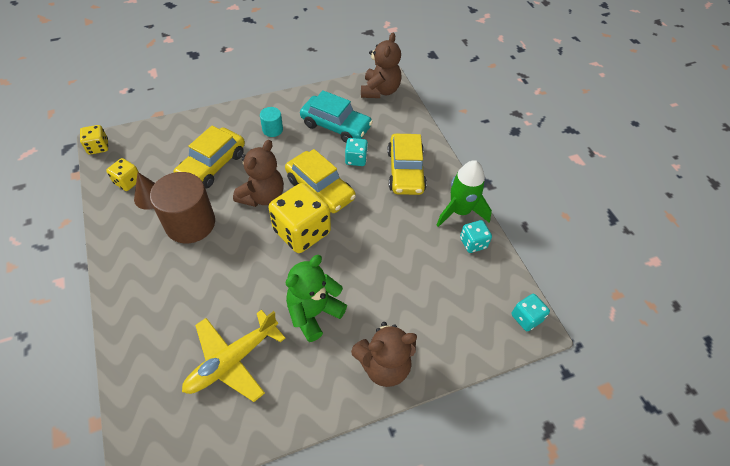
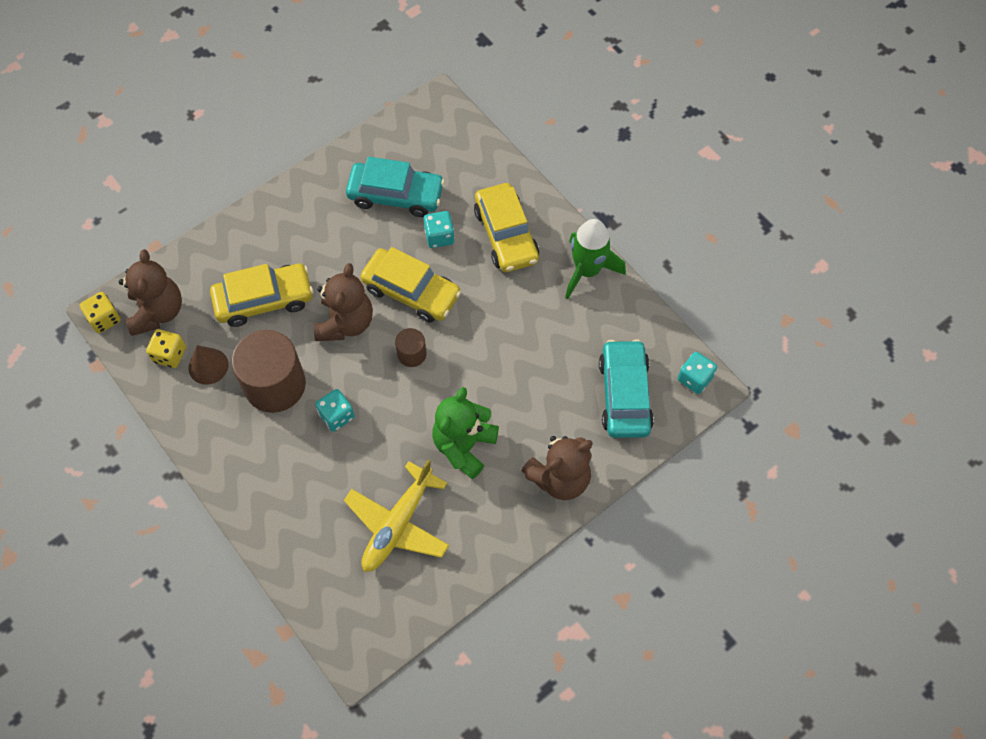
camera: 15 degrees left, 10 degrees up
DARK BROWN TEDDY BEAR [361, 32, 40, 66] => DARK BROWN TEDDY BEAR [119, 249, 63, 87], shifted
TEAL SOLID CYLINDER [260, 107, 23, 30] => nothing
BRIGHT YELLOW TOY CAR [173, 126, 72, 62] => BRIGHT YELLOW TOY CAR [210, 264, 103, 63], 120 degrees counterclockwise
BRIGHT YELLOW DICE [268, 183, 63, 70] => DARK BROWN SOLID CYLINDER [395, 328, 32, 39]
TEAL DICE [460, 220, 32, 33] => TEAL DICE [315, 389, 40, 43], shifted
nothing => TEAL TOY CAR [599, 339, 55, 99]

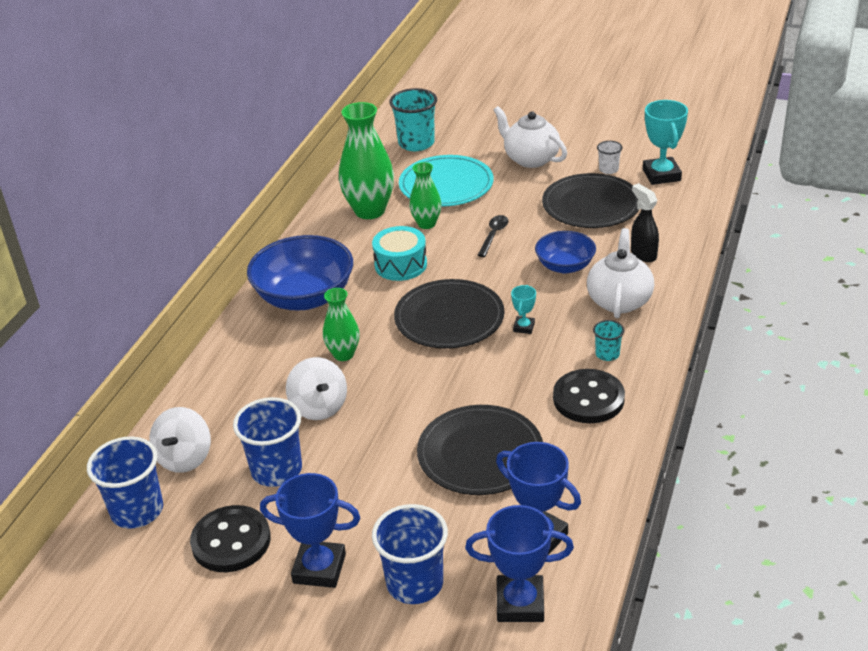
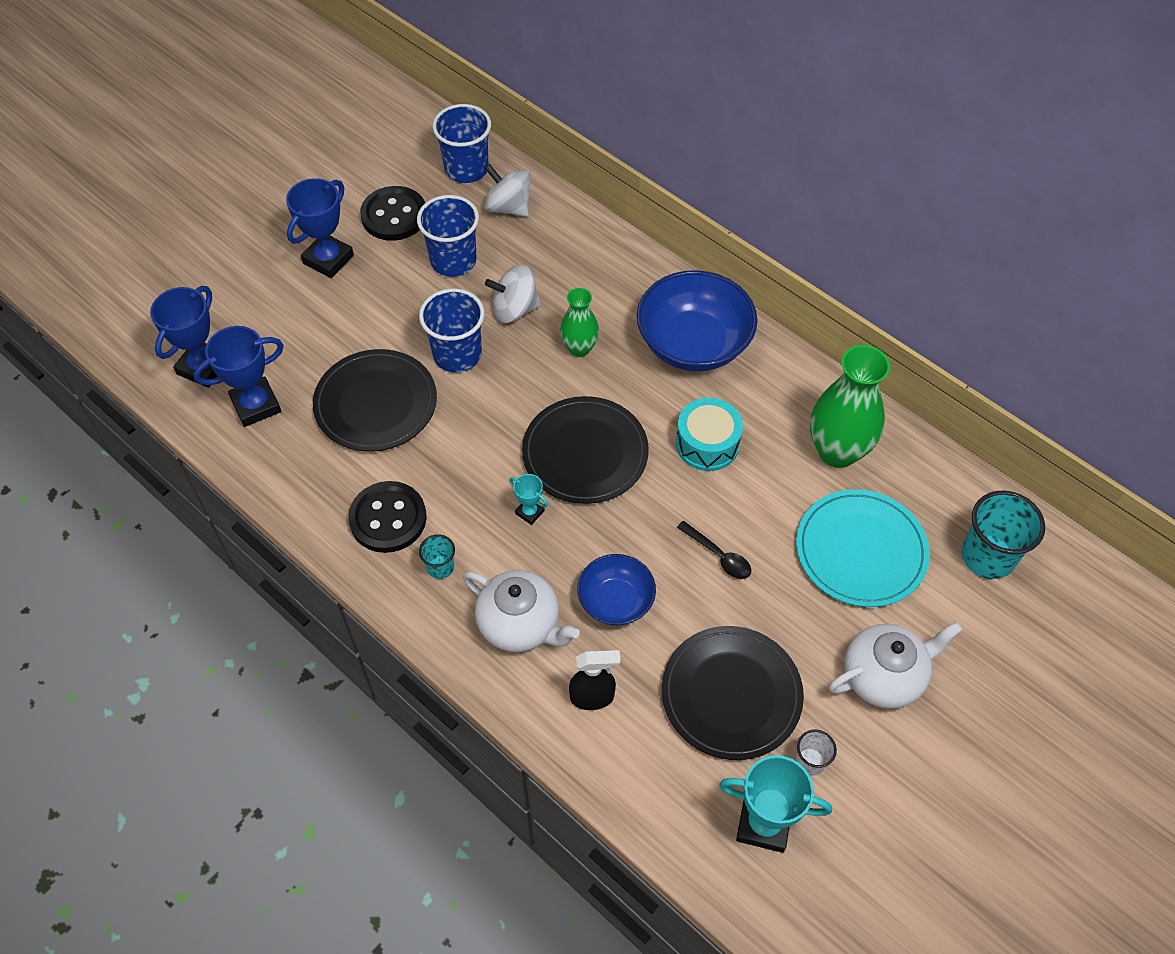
camera: 110 degrees right, 20 degrees up
LEAF-GREEN VASE [409, 162, 33, 67] => nothing
BLUE BEAKER [372, 504, 76, 100] => BLUE BEAKER [419, 288, 65, 85], shifted

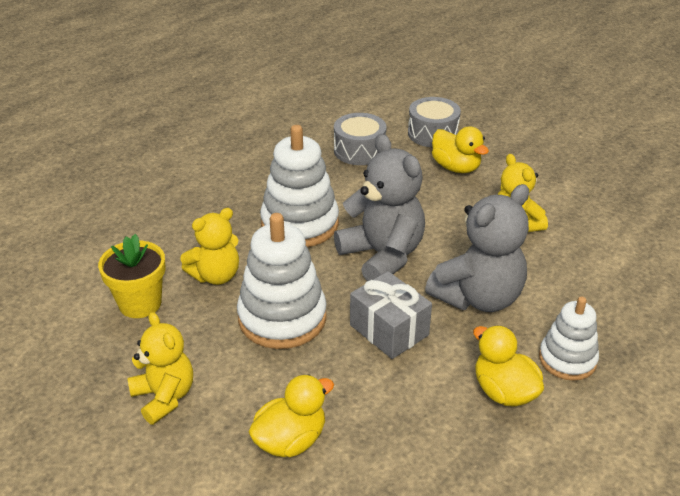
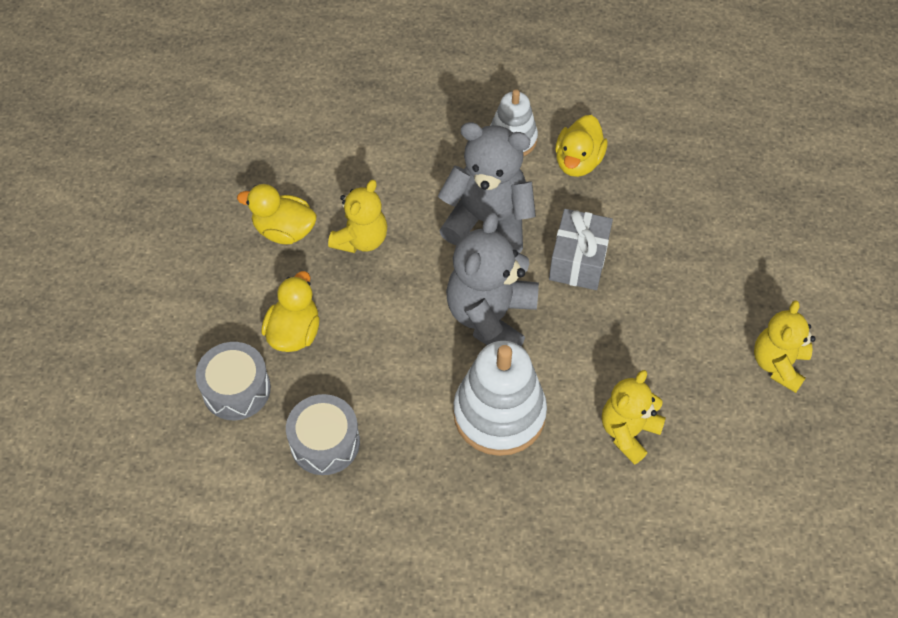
camera: 125 degrees left, 20 degrees up
BRIGHT YELLOW TEDDY BEAR [180, 208, 59, 77] => BRIGHT YELLOW TEDDY BEAR [602, 370, 64, 95], 75 degrees counterclockwise
SNOW-WHITE STACKING RINGS [237, 213, 90, 136] => nothing
BRIGHT YELLOW PLANT POT [98, 234, 68, 84] => nothing
BRIGHT YELLOW TOY DUCK [248, 375, 86, 82] => BRIGHT YELLOW TOY DUCK [237, 184, 80, 60], shifted

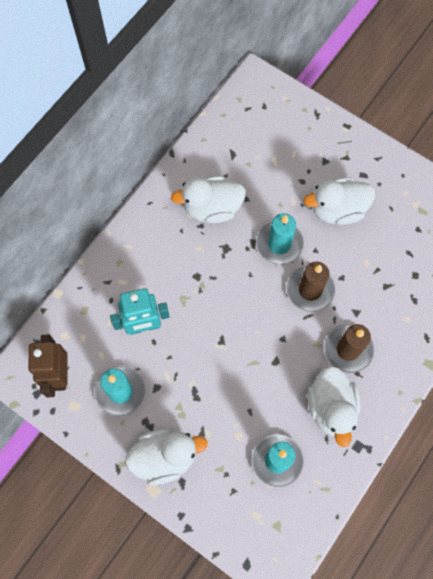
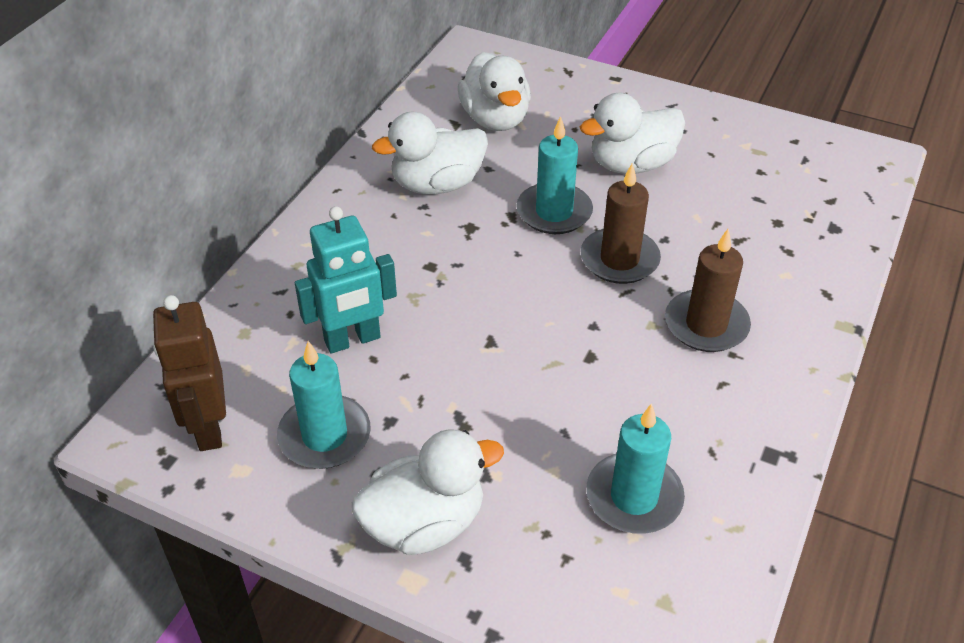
camera: 10 degrees left, 25 degrees down
SNOW-WHITE TOY DUCK [307, 366, 54, 81] => SNOW-WHITE TOY DUCK [458, 52, 73, 79], shifted

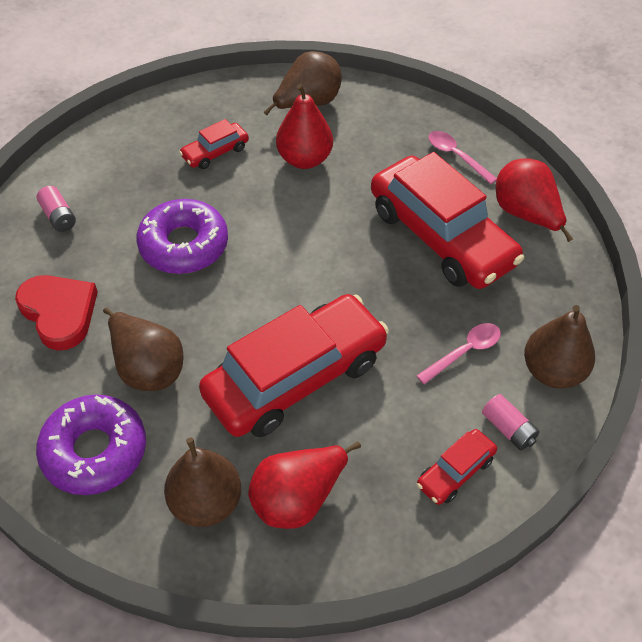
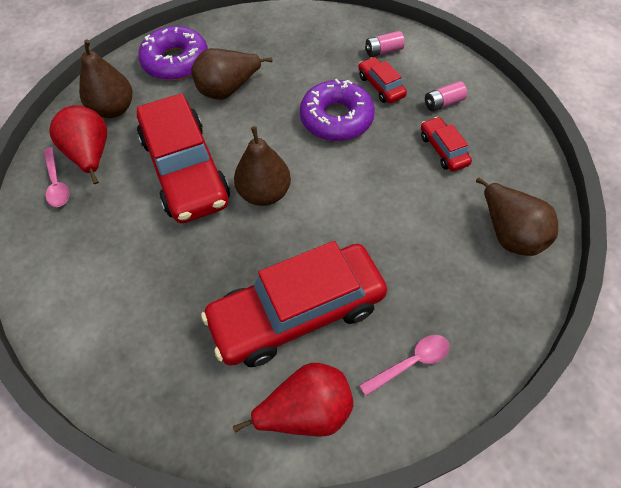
camera: 105 degrees right, 5 degrees up
RED PEAR FRUIT [276, 84, 57, 85] => nothing
RED LOVE HEART [15, 275, 83, 75] => nothing
DARK BROWN PEAR FRUIT [524, 305, 71, 83] => DARK BROWN PEAR FRUIT [234, 126, 57, 80], shifted
ROSY TEASPOON [416, 323, 85, 62] => ROSY TEASPOON [43, 147, 26, 60], shifted
ROSY AA BATTERY [482, 394, 58, 56] => ROSY AA BATTERY [425, 81, 42, 31], shifted
RED TOY CAR [417, 429, 80, 76] => RED TOY CAR [358, 57, 49, 46], shifted

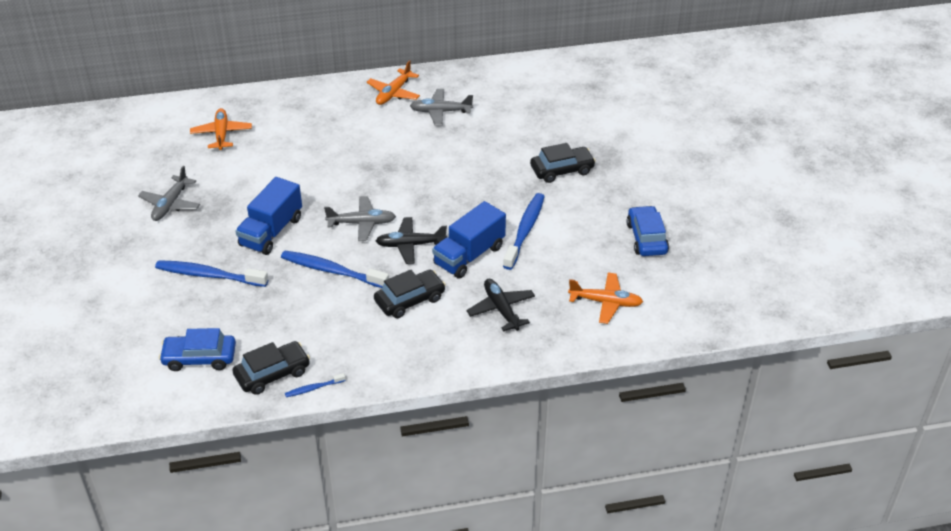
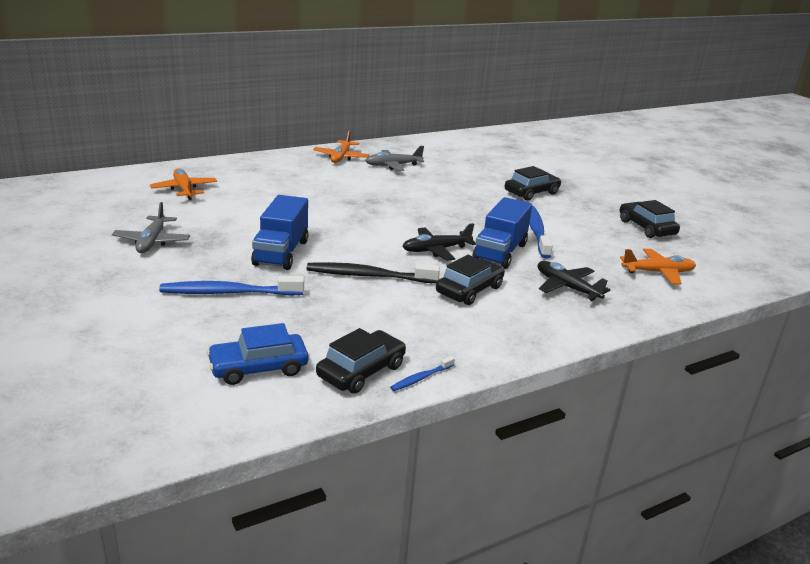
camera: 20 degrees left, 15 degrees down
GRAY AEROPLANE [324, 196, 72, 45] => nothing
BLUE TOY CAR [626, 206, 43, 50] => JET-BLACK TOY CAR [620, 200, 60, 38]
BLUE TOOTHBRUSH [281, 251, 108, 37] => JET-BLACK TOOTHBRUSH [307, 262, 133, 21]

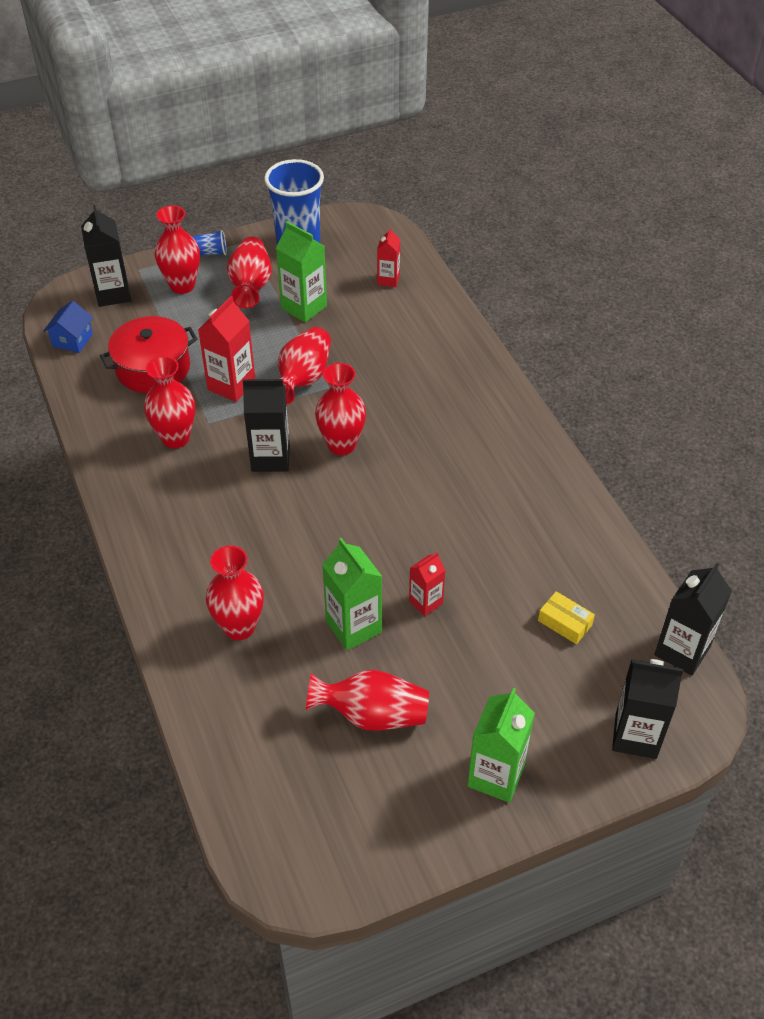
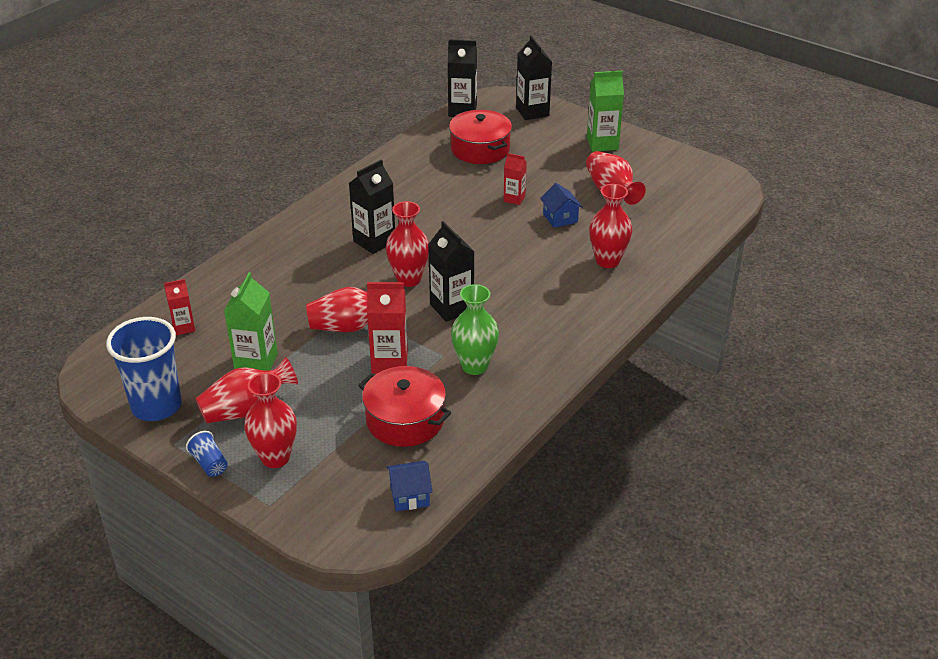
camera: 120 degrees left, 10 degrees down
JET-BLACK MILK CARTON [81, 205, 50, 102] => JET-BLACK MILK CARTON [349, 159, 46, 95], shifted
RED VASE [144, 356, 51, 92] => LEAF-GREEN VASE [451, 284, 48, 91]
LEAF-GREEN MILK CARTON [322, 538, 60, 112] => BLUE COTTAGE [540, 183, 43, 45]
BRIGHT YELLOW PARCEL [538, 591, 57, 53] => RED COOKING POT [449, 110, 63, 54]

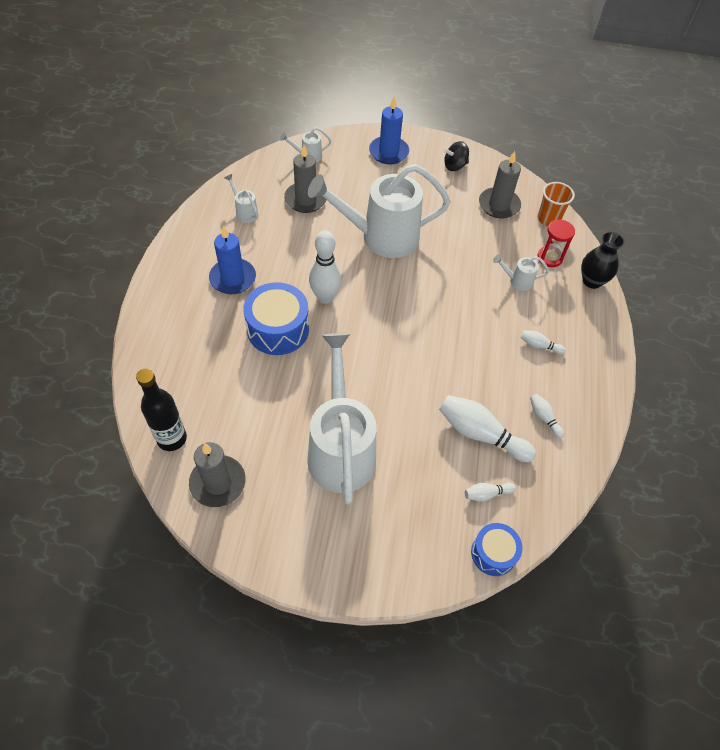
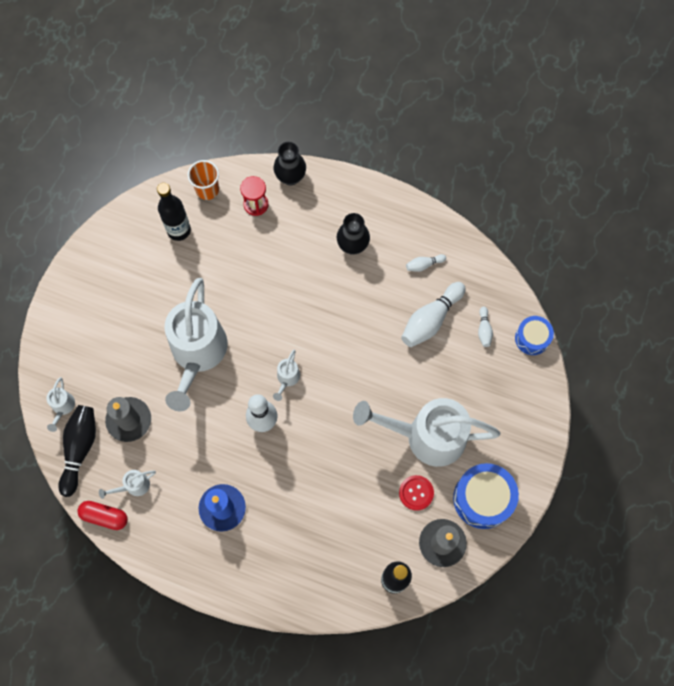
camera: 75 degrees left, 15 degrees up
BLUE WAX CANDLE [369, 97, 40, 67] => nothing
JET-BLACK SPINNING TOP [444, 141, 25, 30] => nothing
GRAY WAX CANDLE [479, 151, 42, 68] => JET-BLACK FLASK [157, 183, 34, 58]
SNOW-WHITE WATERING CAN [493, 254, 56, 37] => SNOW-WHITE WATERING CAN [273, 350, 27, 51], shifted
BLUE SNARE DRUM [243, 282, 66, 73] => BLUE SNARE DRUM [453, 463, 66, 66], shifted
SNOW-WHITE SKITTLE [520, 330, 46, 24] => JET-BLACK VASE [337, 213, 33, 42]
nothing => JET-BLACK SKITTLE [58, 405, 38, 92]
nothing => RED BUTTON [399, 475, 35, 36]
nothing => RED PILL SHAPE [77, 501, 51, 29]

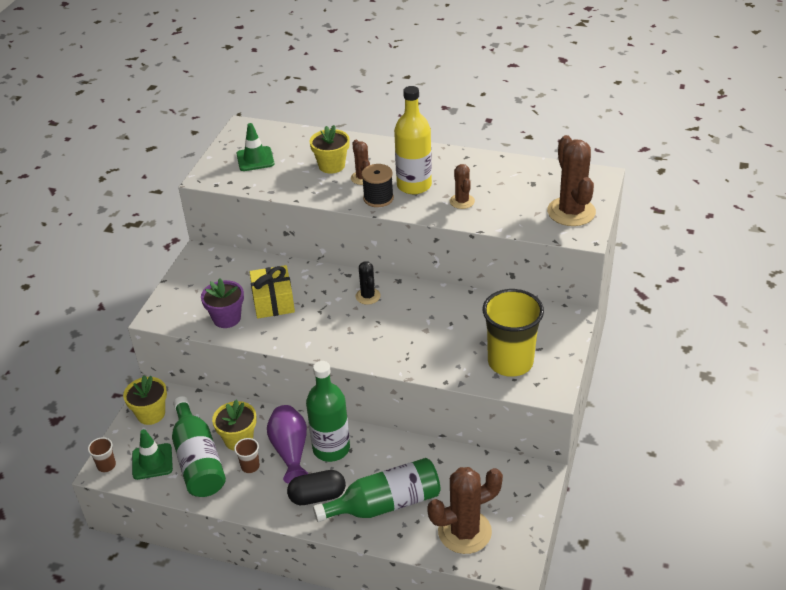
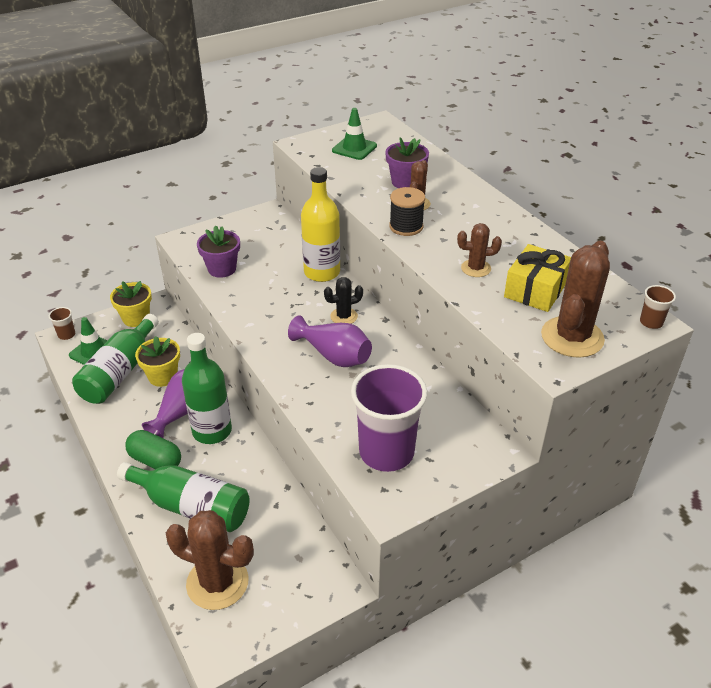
camera: 40 degrees right, 0 degrees up
BRIGHT YELLOW FLASK [394, 86, 38, 108] => BRIGHT YELLOW FLASK [301, 167, 39, 115], shifted
BRIGHT YELLOW PLANT POT [310, 125, 40, 49] => ROYAL PURPLE PLANT POT [385, 137, 44, 51]
DARK BROWN SAGUARO CACTUS [450, 164, 25, 45] => DARK BROWN SAGUARO CACTUS [457, 223, 45, 54], 60 degrees clockwise
JET-BLACK SAGUARO CACTUS [355, 261, 26, 44] => JET-BLACK SAGUARO CACTUS [324, 277, 39, 47], 45 degrees clockwise
BRIGHT YELLOW PRESENT [249, 265, 46, 54] => BRIGHT YELLOW PRESENT [504, 244, 67, 68], shifted
BRIGHT YELLOW BEAKER [483, 289, 61, 88] => ROYAL PURPLE BEAKER [351, 364, 76, 108]
DARK BROWN BEAKER [234, 438, 26, 35] => DARK BROWN BEAKER [640, 285, 36, 44], shifted
JET-BLACK PILL SHAPE [287, 470, 59, 35] => LEAF-GREEN PILL SHAPE [125, 430, 56, 39]
nothing => ROYAL PURPLE VASE [288, 315, 84, 52]

